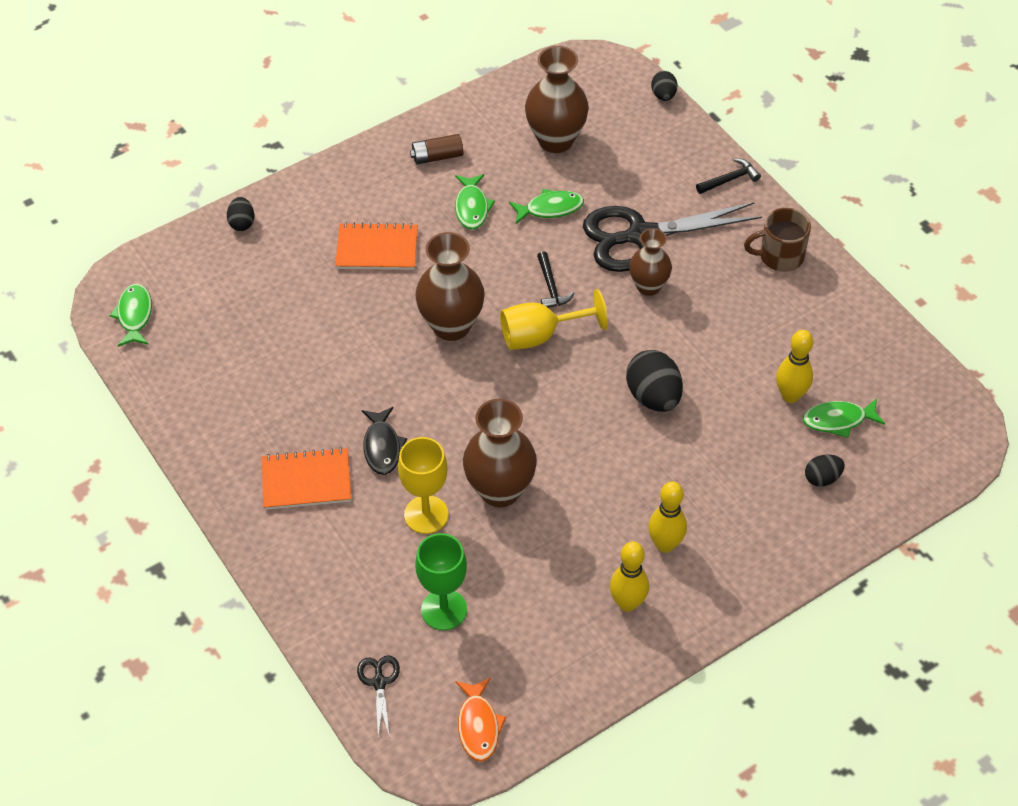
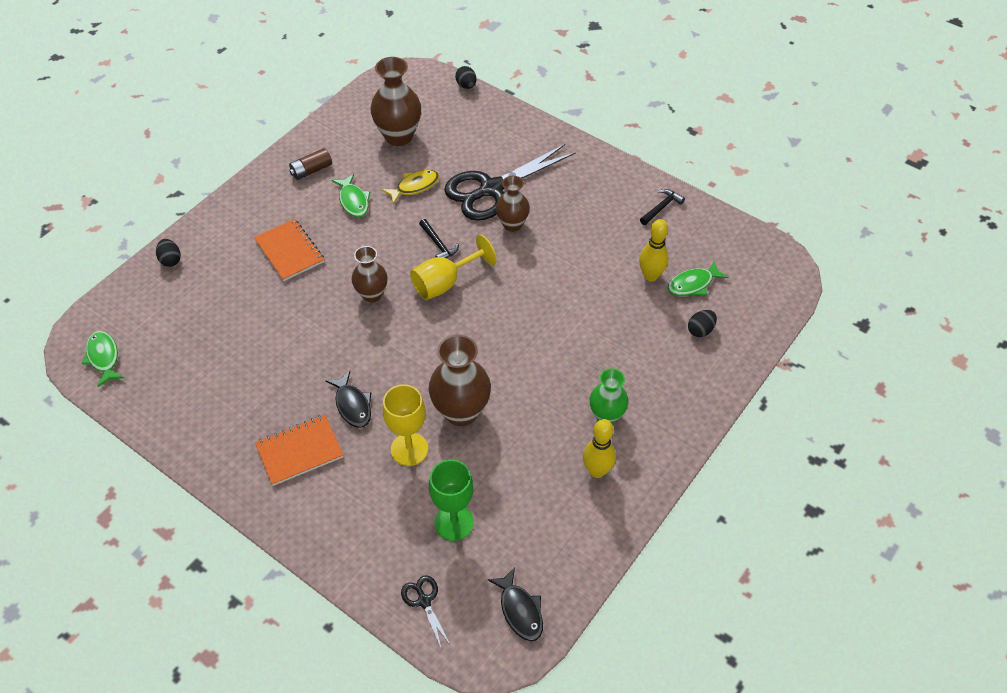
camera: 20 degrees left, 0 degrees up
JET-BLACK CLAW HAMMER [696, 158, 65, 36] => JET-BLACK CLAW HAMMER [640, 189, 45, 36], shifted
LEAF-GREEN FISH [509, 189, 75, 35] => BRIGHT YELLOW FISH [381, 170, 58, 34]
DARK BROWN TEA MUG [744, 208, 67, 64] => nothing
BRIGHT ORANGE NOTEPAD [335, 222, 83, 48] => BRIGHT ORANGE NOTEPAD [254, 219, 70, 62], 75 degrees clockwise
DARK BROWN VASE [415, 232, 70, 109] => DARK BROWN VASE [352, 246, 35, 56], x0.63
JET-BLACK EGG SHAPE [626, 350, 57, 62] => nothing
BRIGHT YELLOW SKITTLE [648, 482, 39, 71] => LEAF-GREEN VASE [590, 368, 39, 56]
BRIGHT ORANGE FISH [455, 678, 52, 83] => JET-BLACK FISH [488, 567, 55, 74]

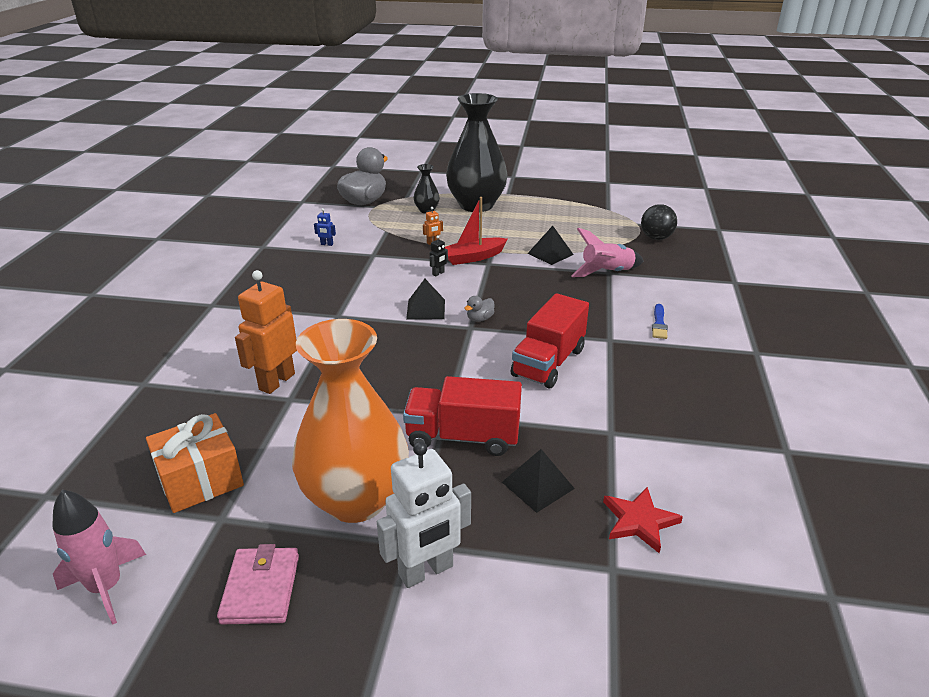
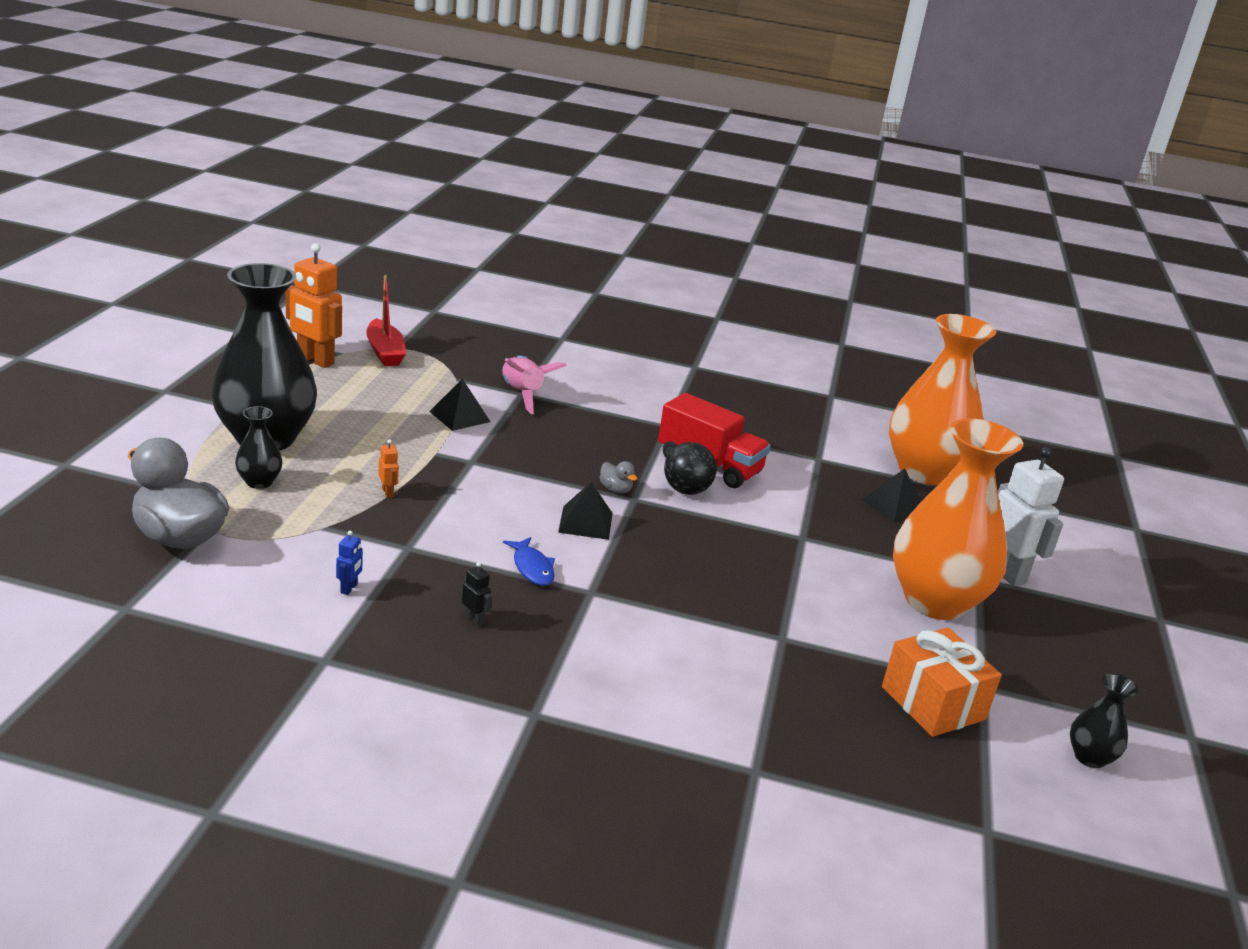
camera: 90 degrees left, 5 degrees down
RED BOAT [445, 197, 63, 68] => RED BOAT [366, 275, 40, 91], shifted
JET-BLACK PLAY BALL [641, 204, 36, 36] => JET-BLACK PLAY BALL [664, 442, 53, 53], shifted
JET-BLACK ROBOT [430, 236, 18, 40] => JET-BLACK ROBOT [462, 562, 30, 64], shifted
BRIGHT ORANGE ROBOT [235, 270, 62, 124] => BRIGHT ORANGE ROBOT [286, 243, 56, 125], shifted
BLUE BRUSH [652, 304, 16, 35] => nothing
RED TOY TRUCK [403, 376, 119, 80] => nothing
RED FIVE-POINTED STAR [603, 487, 80, 66] => BRIGHT ORANGE VASE [889, 314, 107, 171]
ROSY TOY ROCKET [52, 490, 94, 135] => JET-BLACK VASE [1070, 673, 68, 95]
ROSY CARD WALLET [217, 544, 82, 80] => nothing
nothing => BLUE FISH [503, 537, 52, 49]

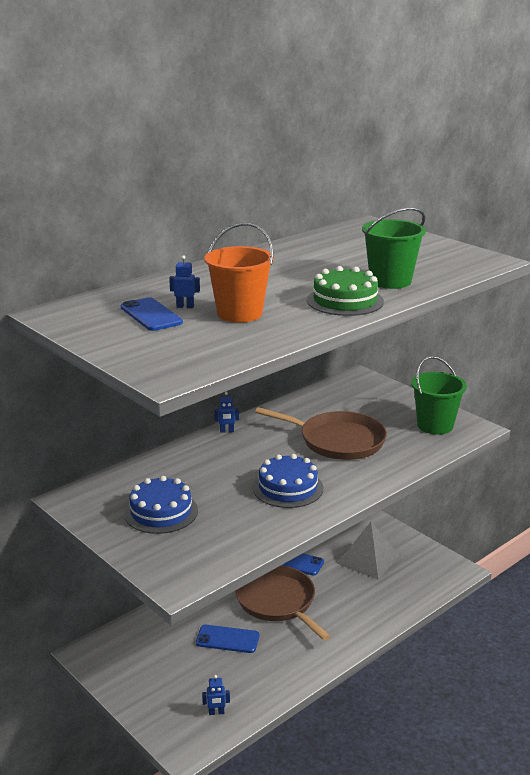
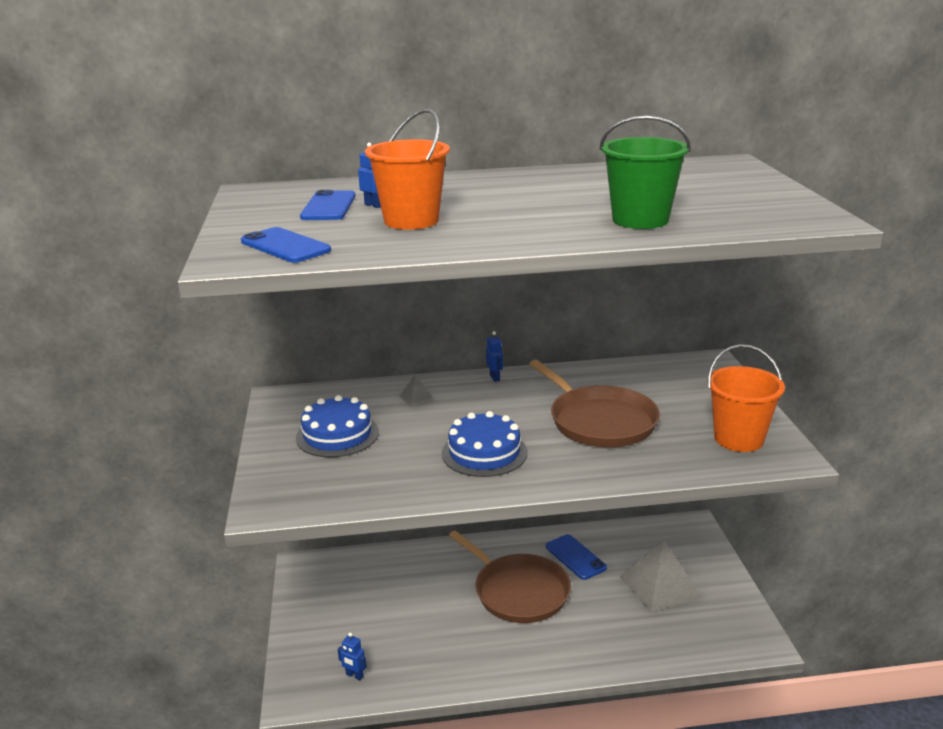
camera: 35 degrees right, 0 degrees up
LEAF-GREEN GATEAU [307, 266, 77, 50] => nothing
LEAF-GREEN BUCKET [411, 356, 56, 79] => BRIGHT ORANGE BUCKET [707, 344, 78, 108]
BLUE ROBOT [214, 392, 25, 41] => BLUE ROBOT [486, 331, 17, 51], 135 degrees counterclockwise
DARK BROWN FRYING PAN [235, 565, 95, 76] => DARK BROWN FRYING PAN [449, 530, 122, 93], 135 degrees clockwise
BLUE MOBILE PHONE [196, 625, 63, 28] => BLUE MOBILE PHONE [241, 227, 90, 36], shifted
nothing => GRAY PYRAMID [399, 375, 35, 32]

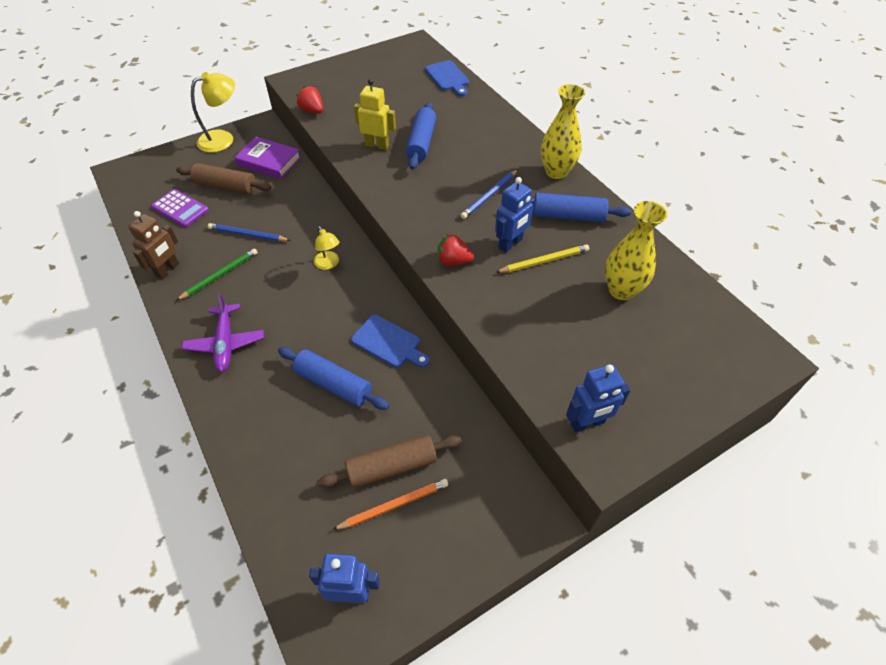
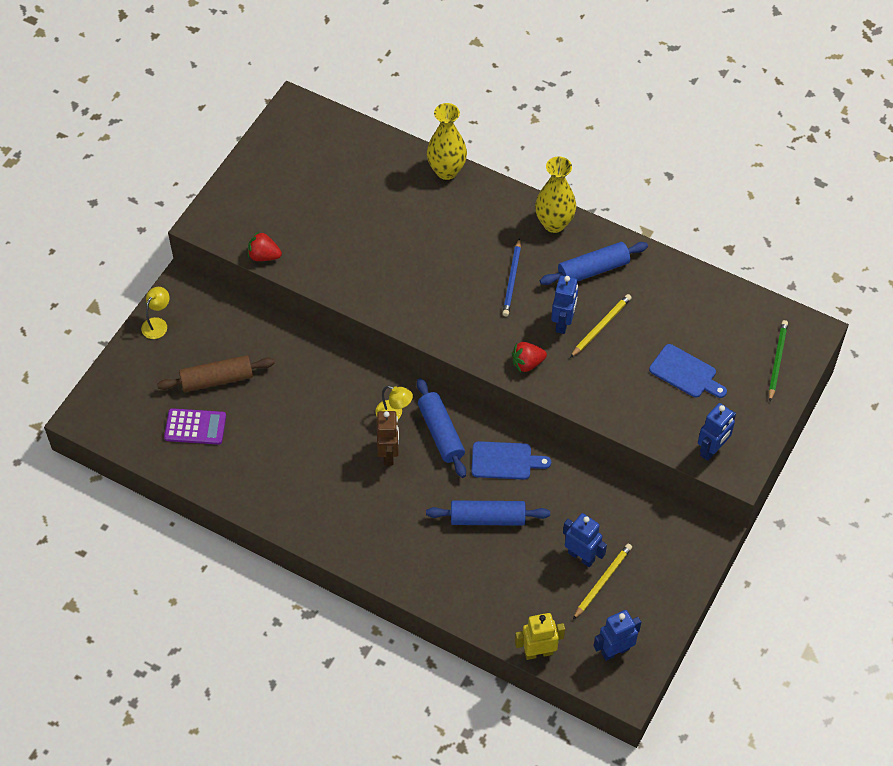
camera: 30 degrees left, 5 degrees up
BLUE CUTTING BOARD [425, 60, 44, 36] => BLUE CUTTING BOARD [649, 344, 78, 54], shifted
BRIGHT YELLOW LAMP [191, 72, 44, 81] => BRIGHT YELLOW LAMP [141, 287, 29, 52], x0.59
BRIGHT YELLOW ROBOT [354, 79, 42, 71] => BRIGHT YELLOW ROBOT [515, 613, 50, 47], shifted
BLUE PASTRY ROLLER [406, 102, 30, 68] => BLUE PASTRY ROLLER [417, 378, 49, 100], shifted
ROYAL PURPLE BOOK [234, 137, 67, 42] => nothing
BRIGHT YELLOW VASE [605, 201, 63, 99] => BRIGHT YELLOW VASE [427, 103, 40, 77], shifted
DARK BROWN ROBOT [128, 211, 51, 68] => DARK BROWN ROBOT [377, 411, 22, 54], shifted
BLUE LEAD PENCIL [208, 223, 83, 18] => nothing
LEAF-GREEN LEAD PENCIL [176, 248, 82, 53] => LEAF-GREEN LEAD PENCIL [769, 320, 19, 81], shifted
ROYAL PURPLE AEROPLANE [182, 293, 82, 79] => nothing
DARK BROWN PASTRY ROLLER [318, 435, 143, 53] => BLUE ROBOT [563, 513, 44, 54]
BRIGHT ORANGE LEAD PENCIL [332, 479, 116, 51] => BRIGHT YELLOW LEAD PENCIL [573, 544, 59, 76]

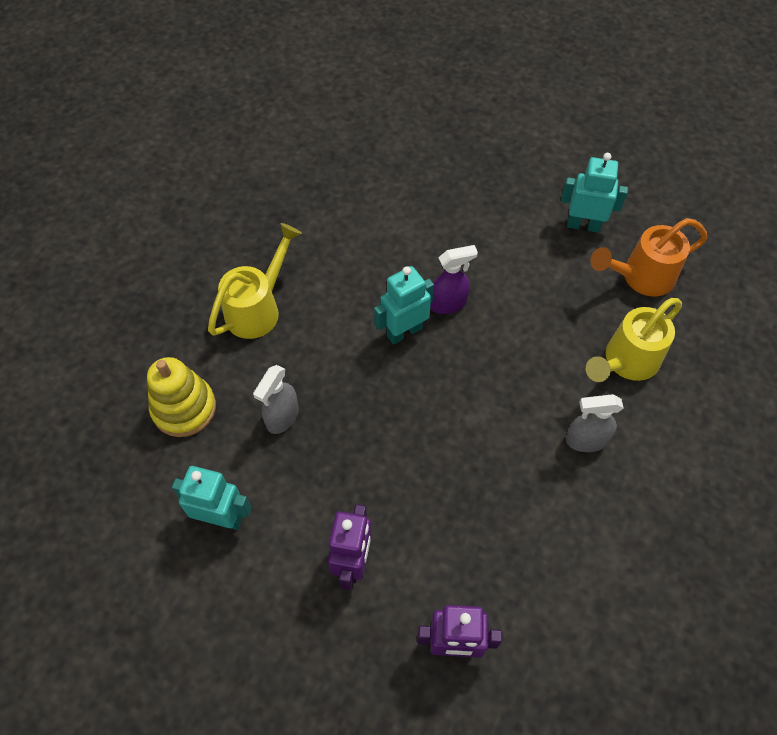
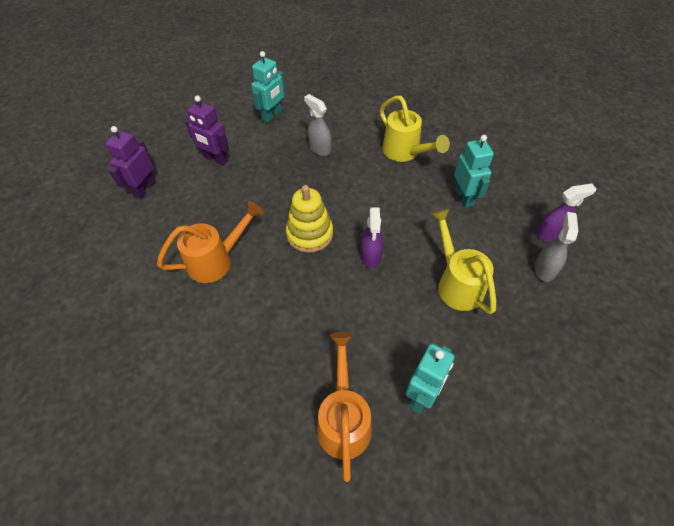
camera: 110 degrees right, 5 degrees down
TEAL ROBOT [374, 266, 60, 79] => TEAL ROBOT [454, 135, 40, 73], shifted
BRIGHT YELLOW WATERING CAN [586, 298, 96, 84] => BRIGHT YELLOW WATERING CAN [430, 209, 66, 105], shifted
BRIGHT YELLOW STACKING RINGS [147, 357, 69, 80] => BRIGHT YELLOW STACKING RINGS [286, 185, 47, 68], shifted
GRAY SPRAY CLEANER [566, 394, 58, 58] => GRAY SPRAY CLEANER [535, 212, 43, 70], shifted
nothing => ROYAL PURPLE SPRAY CLEANER [536, 184, 60, 58]
nothing => BRIGHT ORANGE WATERING CAN [157, 201, 107, 82]

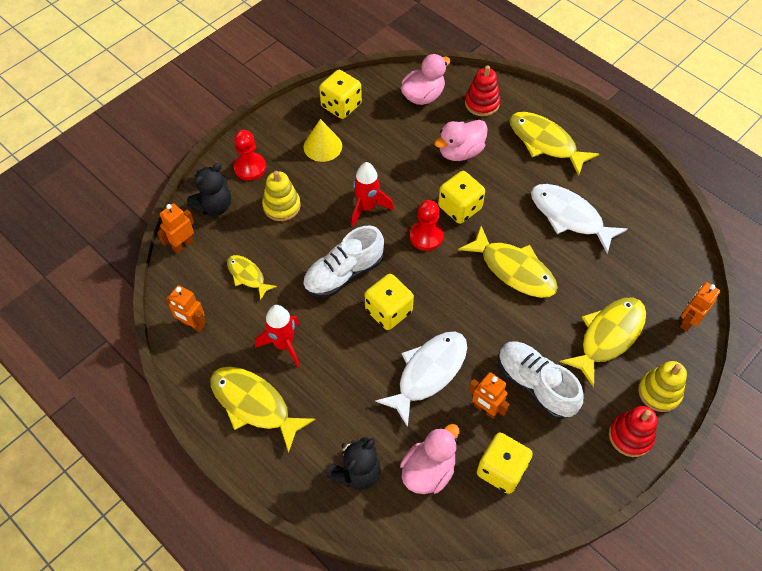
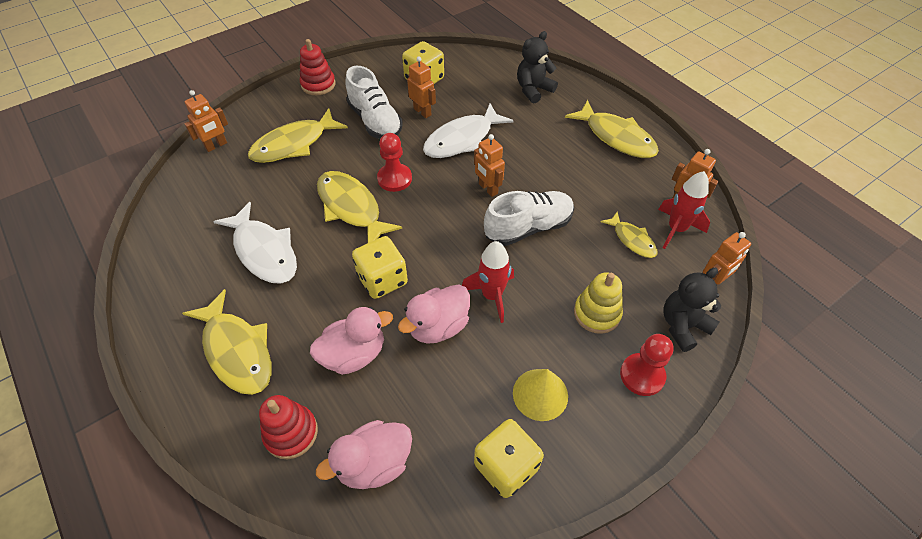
camera: 170 degrees left, 5 degrees down
RED GAME PAWN [410, 200, 34, 51] => RED GAME PAWN [377, 133, 35, 59], shifted
BRIGHT YELLOW DICE [365, 274, 49, 56] => BRIGHT ORANGE ROBOT [474, 134, 31, 63]
RED TOY ROCKET [255, 305, 45, 62] => RED TOY ROCKET [658, 171, 52, 78], shifted
BRIGHT YELLOW STACKING RINGS [638, 361, 49, 51] => nothing
ROSY TOY DUCK [400, 424, 59, 70] => ROSY TOY DUCK [398, 284, 72, 60], shifted

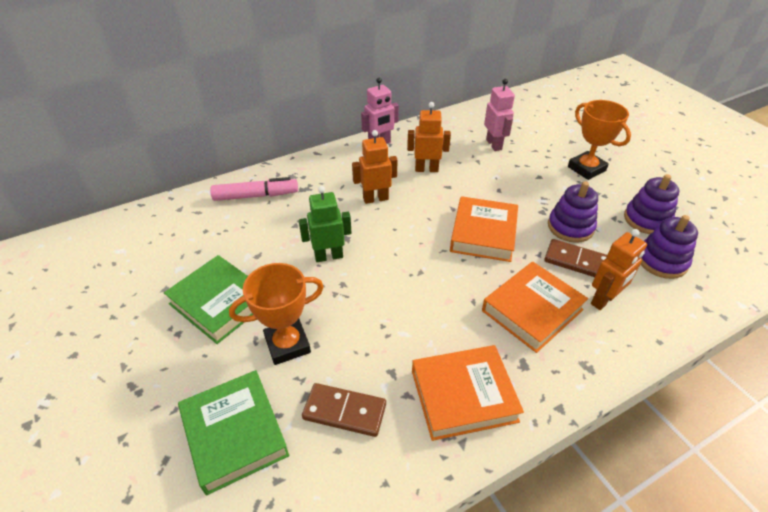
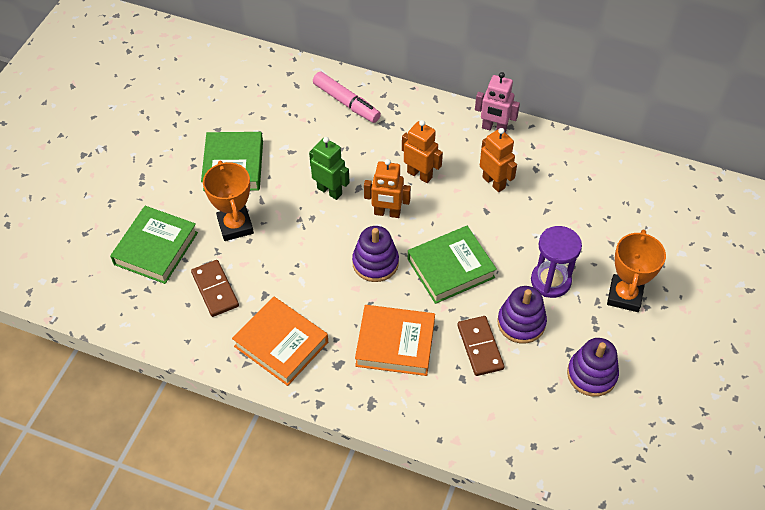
camera: 50 degrees right, 10 degrees up
ROSY ROBOT [484, 79, 31, 72] => nothing
BRIGHT ORANGE BOOK [450, 196, 68, 66] => LEAF-GREEN BOOK [408, 226, 89, 78]
ROYAL PURPLE STACKING RINGS [640, 215, 58, 64] => ROYAL PURPLE STACKING RINGS [352, 226, 47, 56], shifted
BRIGHT ORANGE ROBOT [591, 229, 56, 81] => BRIGHT ORANGE ROBOT [364, 159, 47, 59], shifted
BRIGHT ORANGE PRIZE CUP [229, 263, 95, 102] => BRIGHT ORANGE PRIZE CUP [203, 161, 51, 80], 45 degrees clockwise
nothing => ROYAL PURPLE SANDGLASS [531, 226, 51, 72]

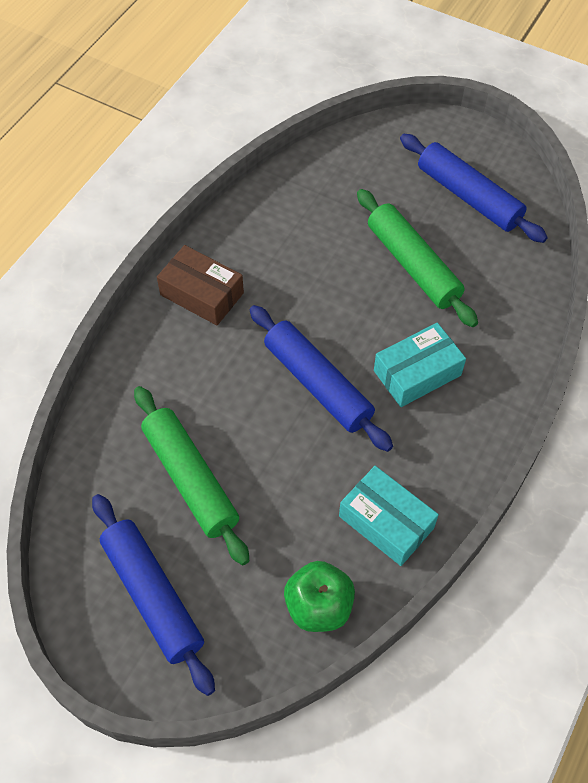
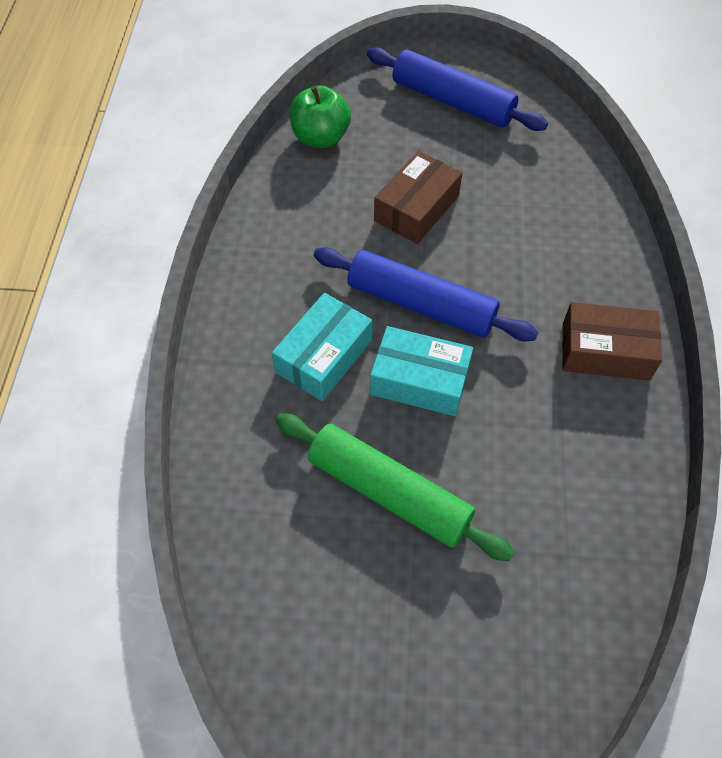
camera: 155 degrees right, 0 degrees up
BLUE PASTRY ROLLER [400, 134, 148, 109] => nothing
LEAF-GREEN PASTRY ROLLER [134, 386, 116, 179] => nothing
TEAL PARCEL [339, 466, 100, 100] => TEAL PARCEL [370, 326, 103, 90], shifted
nothing => DARK BROWN PARCEL [374, 151, 88, 93]

